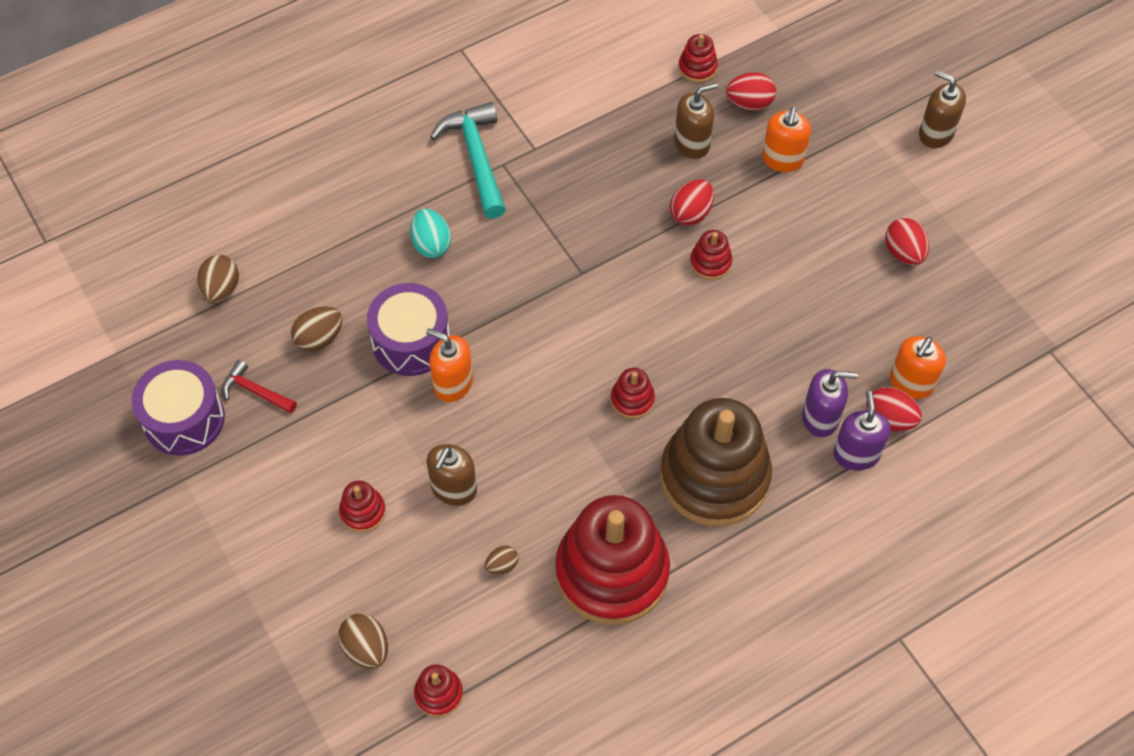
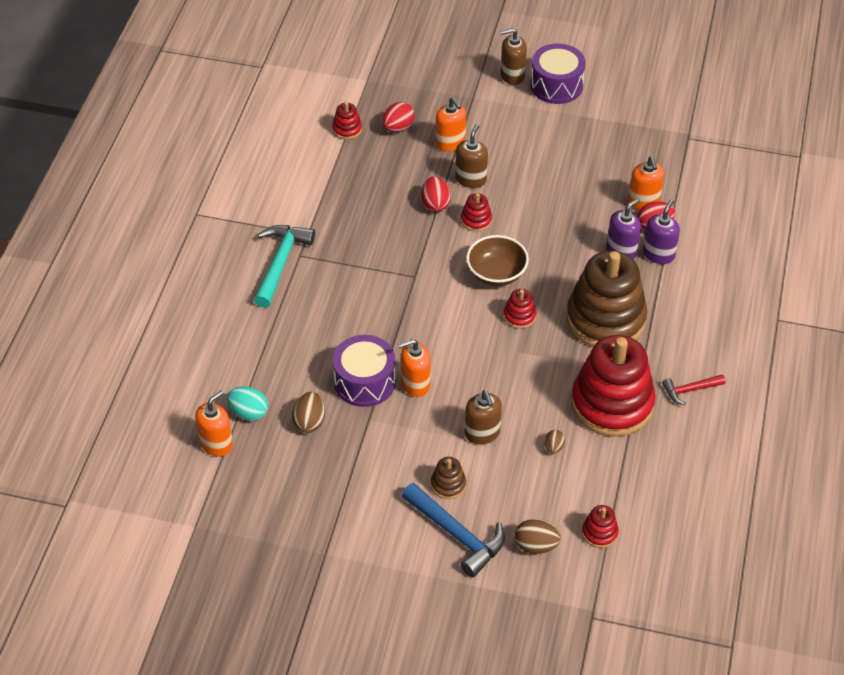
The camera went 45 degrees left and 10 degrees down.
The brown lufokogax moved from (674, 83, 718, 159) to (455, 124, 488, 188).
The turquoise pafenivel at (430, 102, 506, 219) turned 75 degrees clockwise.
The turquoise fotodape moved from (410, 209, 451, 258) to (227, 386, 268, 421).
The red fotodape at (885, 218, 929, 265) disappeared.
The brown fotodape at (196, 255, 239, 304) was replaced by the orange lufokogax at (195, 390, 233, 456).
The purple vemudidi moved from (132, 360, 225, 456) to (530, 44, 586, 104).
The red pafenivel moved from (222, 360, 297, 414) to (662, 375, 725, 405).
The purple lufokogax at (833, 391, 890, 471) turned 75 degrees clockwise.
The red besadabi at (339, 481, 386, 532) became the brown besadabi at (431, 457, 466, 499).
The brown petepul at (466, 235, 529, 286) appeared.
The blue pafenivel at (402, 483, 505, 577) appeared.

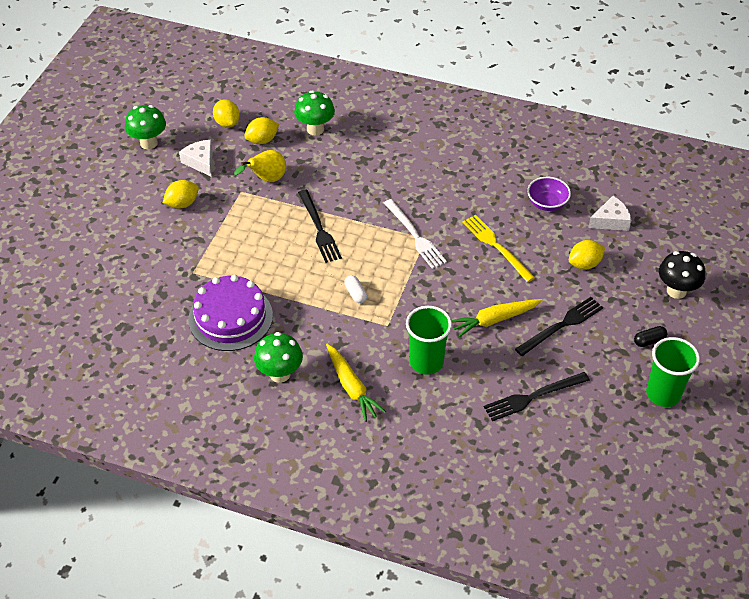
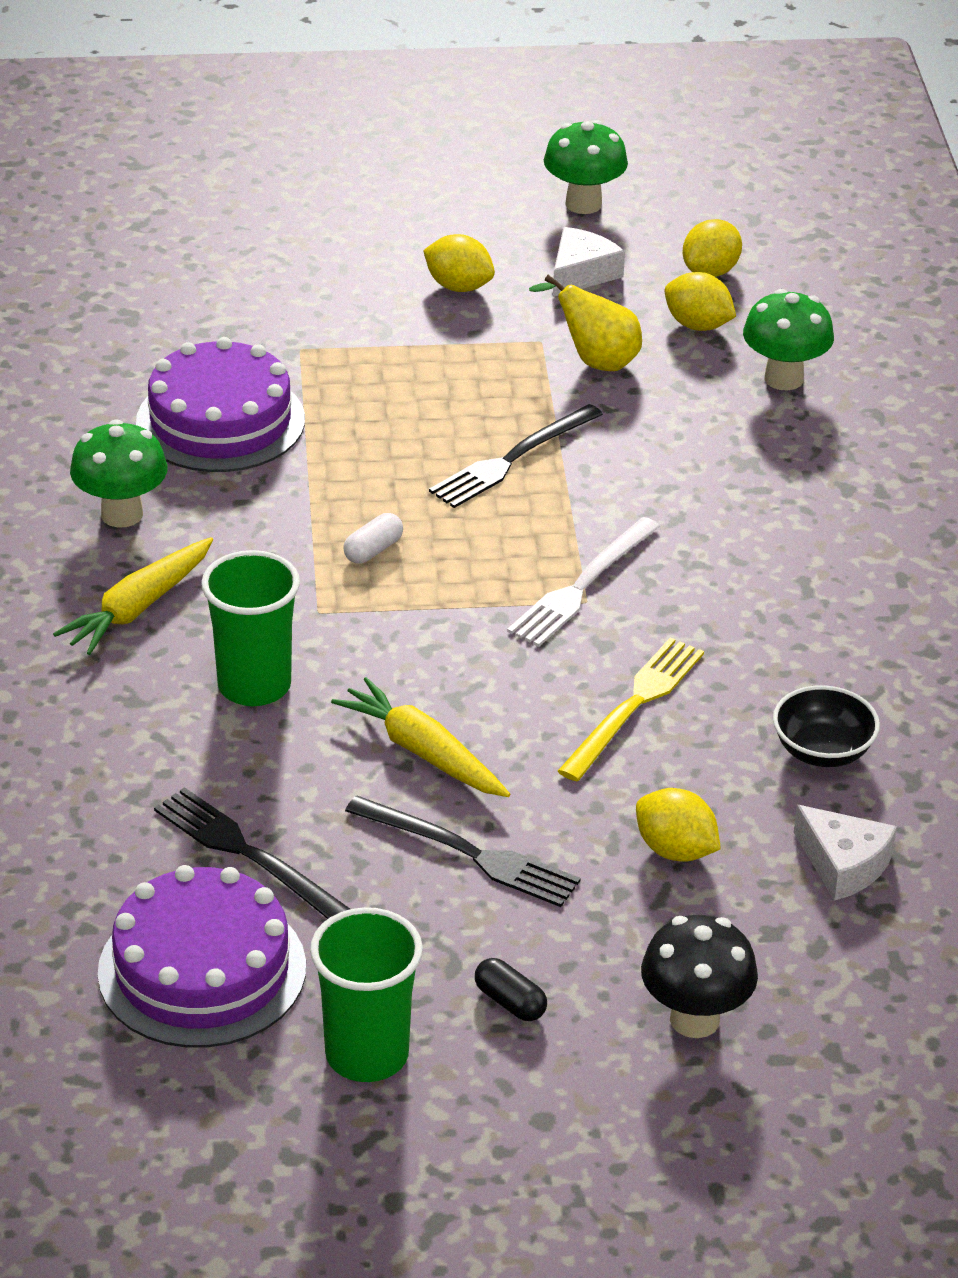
The camera went 65 degrees right and 10 degrees down.
The purple petepul at (527, 177, 571, 211) became the black petepul at (773, 685, 880, 767).
The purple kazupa at (98, 865, 306, 1048) appeared.

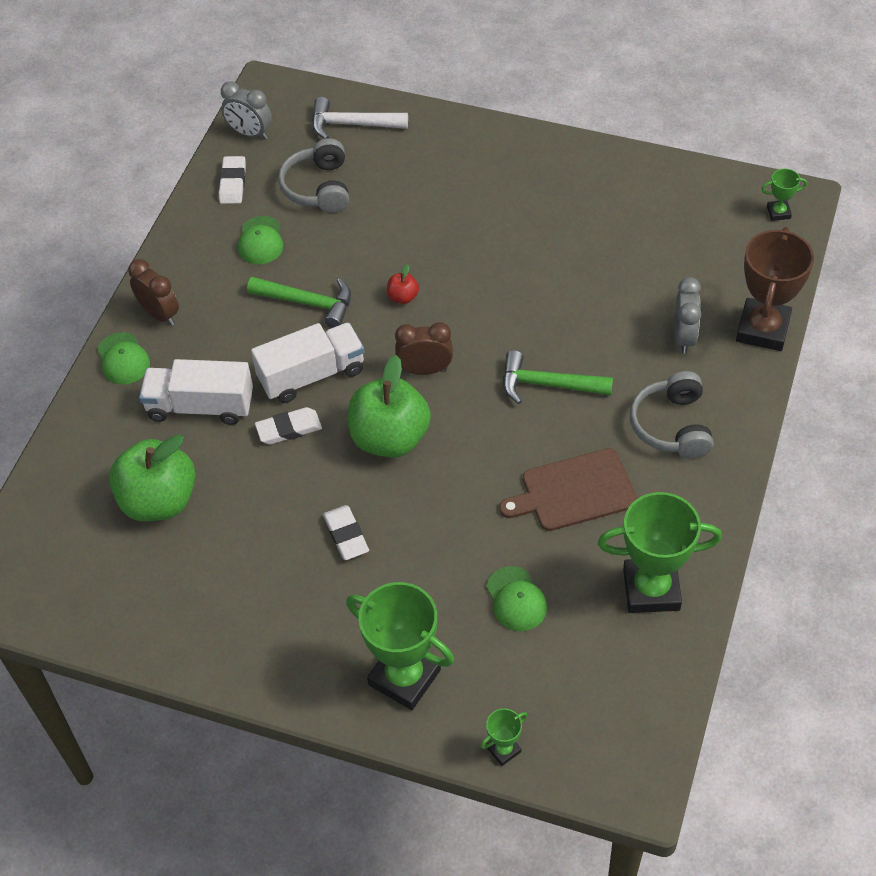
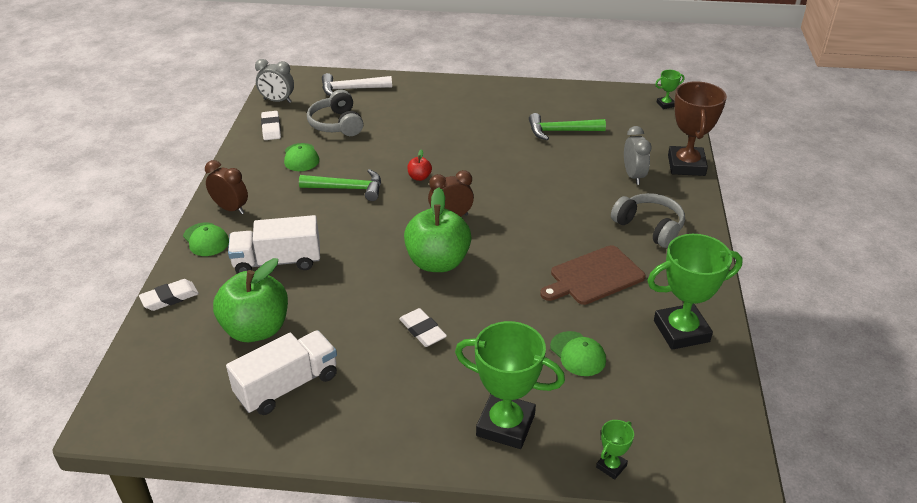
The camera went 15 degrees left and 15 degrees down.
The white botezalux moved from (251, 323, 364, 403) to (226, 330, 337, 415).
The green pafenivel moved from (503, 350, 613, 404) to (529, 113, 606, 140).
The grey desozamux at (630, 371, 714, 458) turned 150 degrees clockwise.
The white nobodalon moved from (255, 407, 322, 444) to (139, 279, 199, 311).

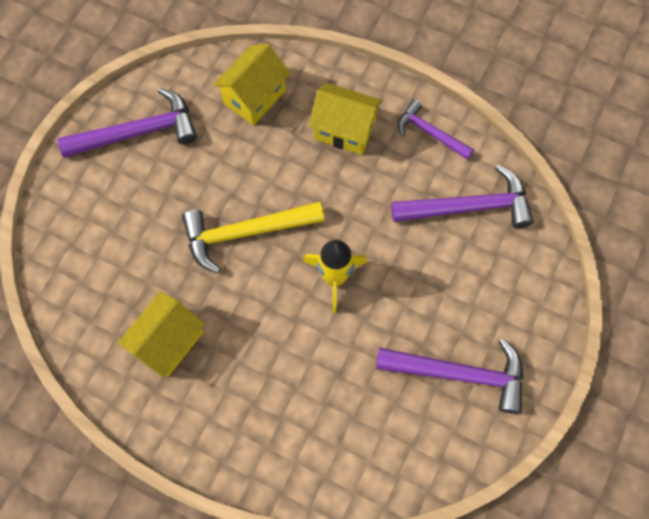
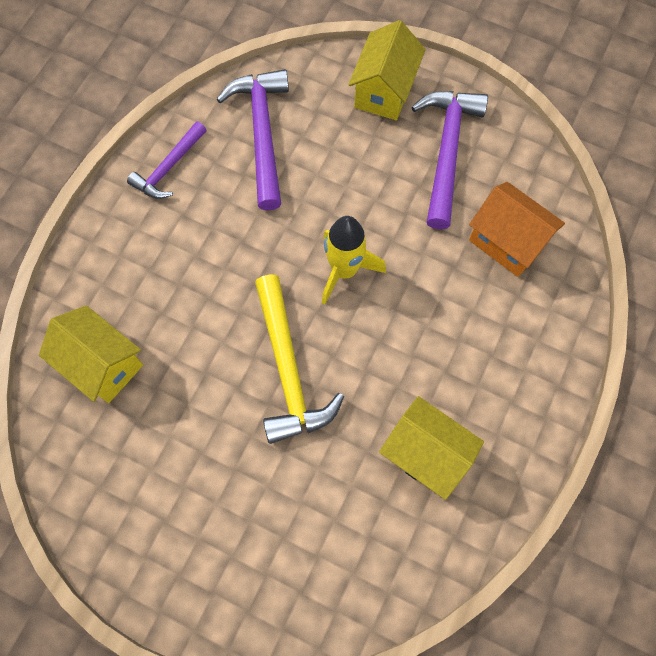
The camera went 90 degrees left and 0 degrees up.
The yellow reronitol moved from (309, 83, 382, 155) to (348, 20, 426, 120).
The purple pafenivel at (57, 88, 197, 158) disappeared.
The orange reronitol at (469, 182, 565, 277) appeared.

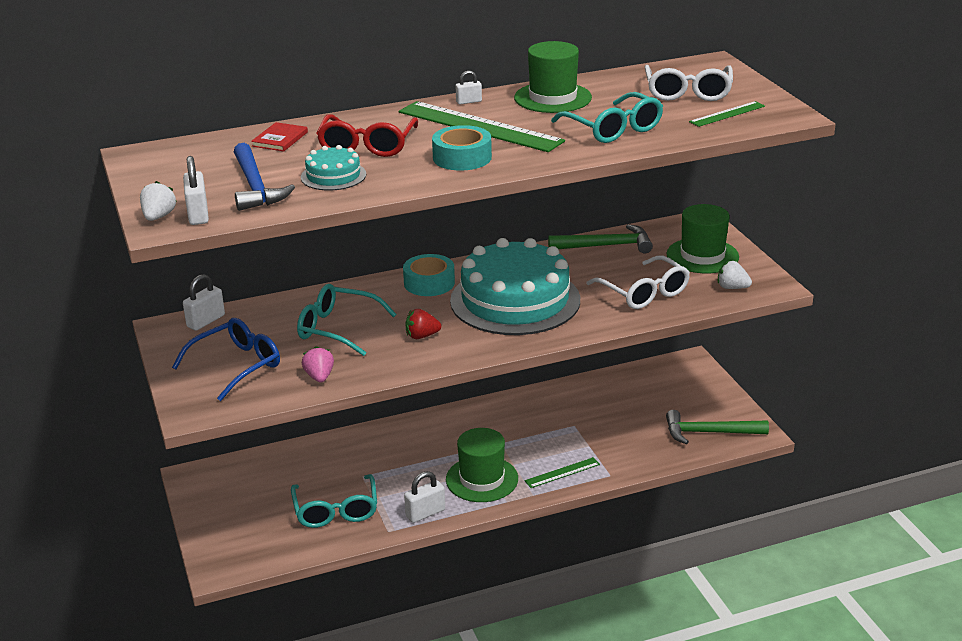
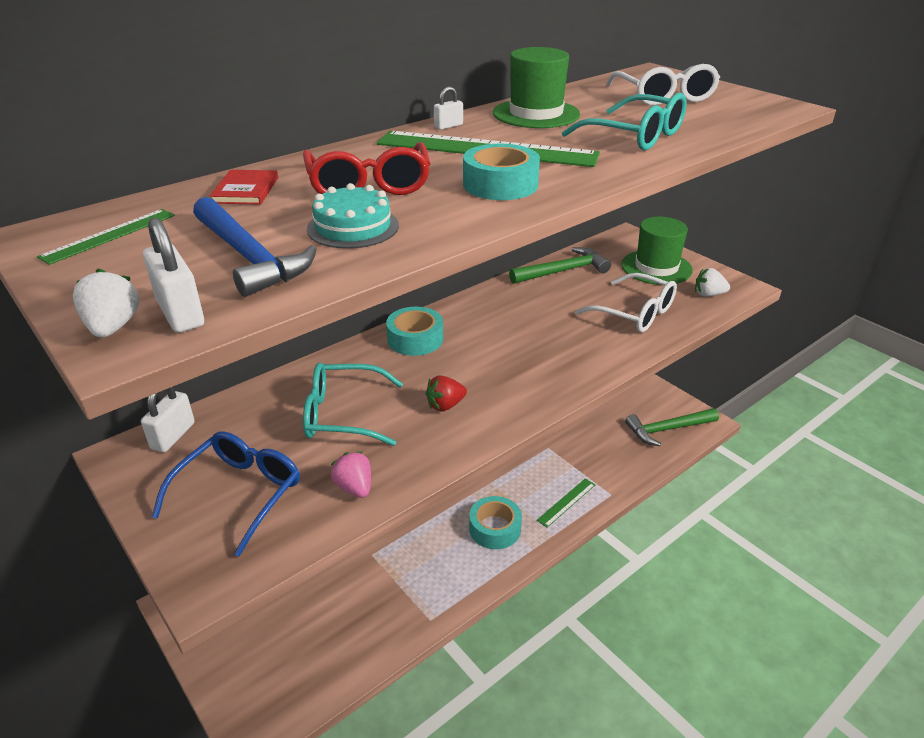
The camera went 20 degrees left and 5 degrees up.
The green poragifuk moved from (689, 101, 765, 127) to (37, 209, 175, 265).
The turquoise kazupa at (450, 238, 580, 335) disappeared.
The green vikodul at (446, 428, 518, 502) was replaced by the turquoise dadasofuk at (469, 496, 522, 549).
The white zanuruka at (404, 471, 445, 523) disappeared.
The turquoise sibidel at (291, 474, 377, 528) disappeared.

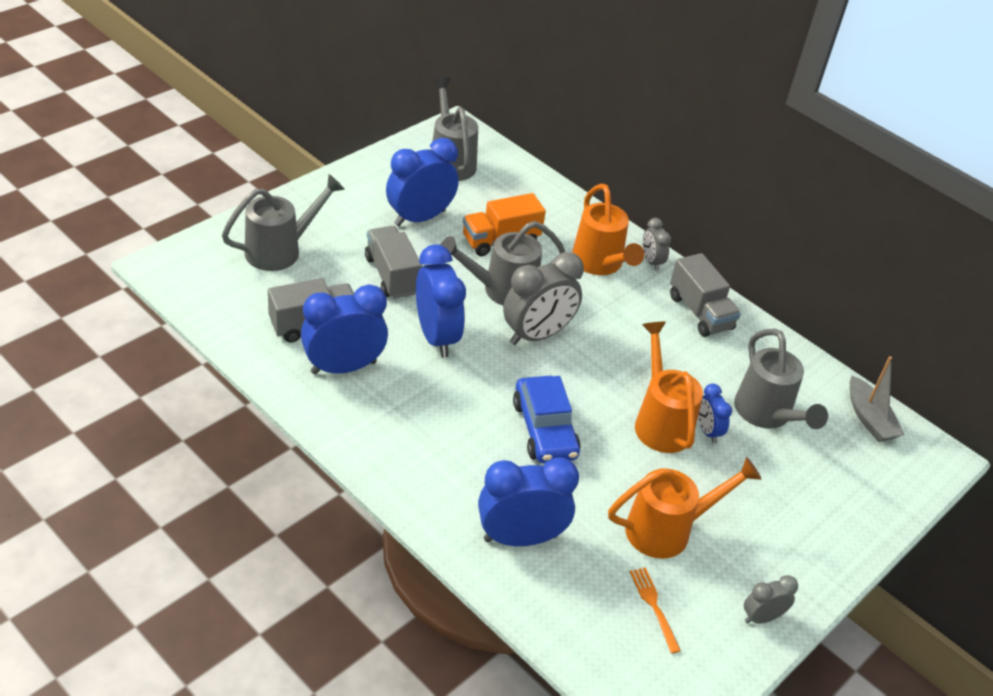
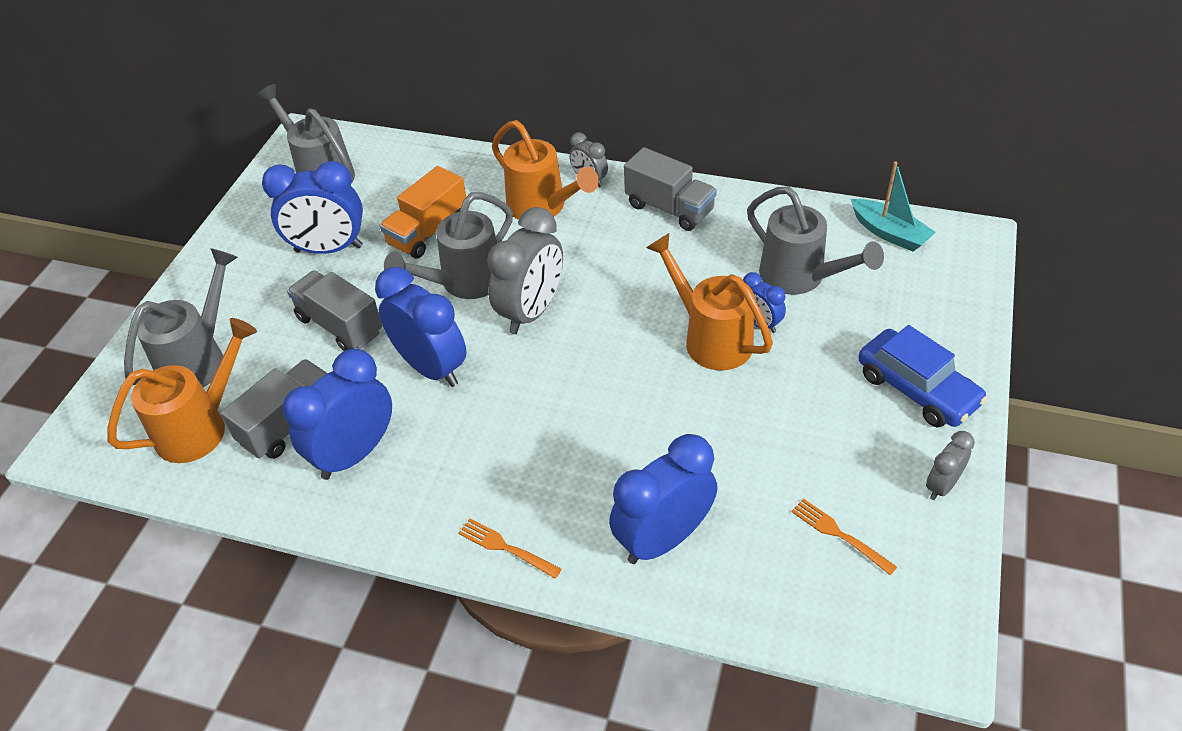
The camera went 20 degrees left and 5 degrees up.
The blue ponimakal at (386, 138, 459, 226) turned 120 degrees counterclockwise.
The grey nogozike at (850, 356, 905, 442) became the turquoise nogozike at (851, 161, 936, 251).
The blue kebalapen moved from (513, 376, 581, 463) to (859, 325, 988, 427).
The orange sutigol moved from (608, 457, 762, 559) to (107, 318, 257, 463).
The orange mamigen at (458, 518, 562, 579) appeared.

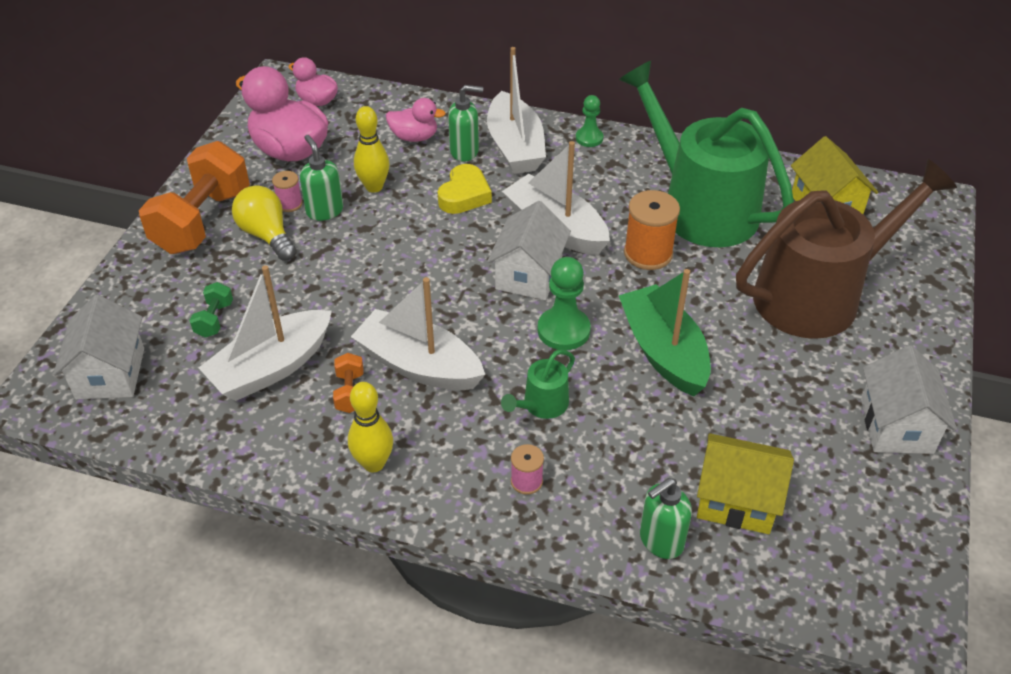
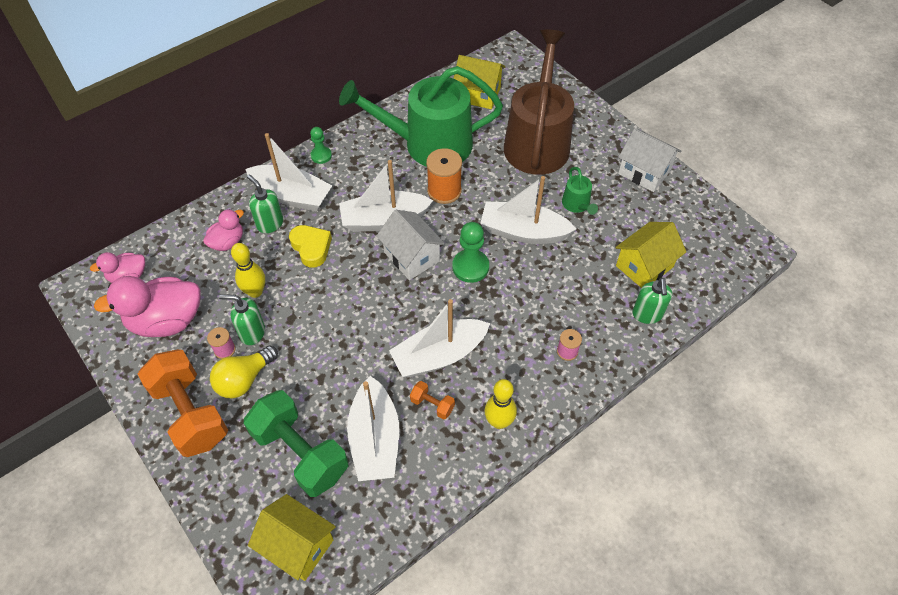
The camera went 55 degrees left and 10 degrees up.
The green lufokogax at (448, 85, 483, 162) turned 75 degrees counterclockwise.
The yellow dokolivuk at (232, 185, 296, 261) turned 45 degrees counterclockwise.
The green nogozike at (619, 269, 711, 396) became the white nogozike at (480, 176, 576, 244).
The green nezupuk at (189, 282, 233, 338) changed to 2.34 times the size.
The white reronitol at (53, 295, 144, 399) became the yellow reronitol at (248, 494, 336, 581).
The green sutigol moved from (501, 349, 575, 419) to (562, 167, 598, 215).

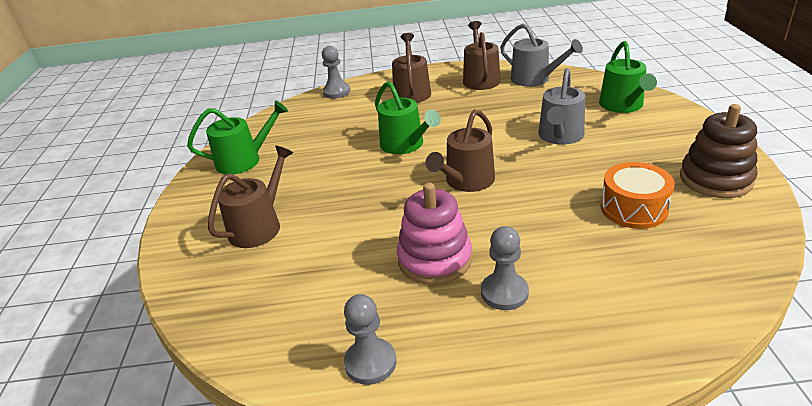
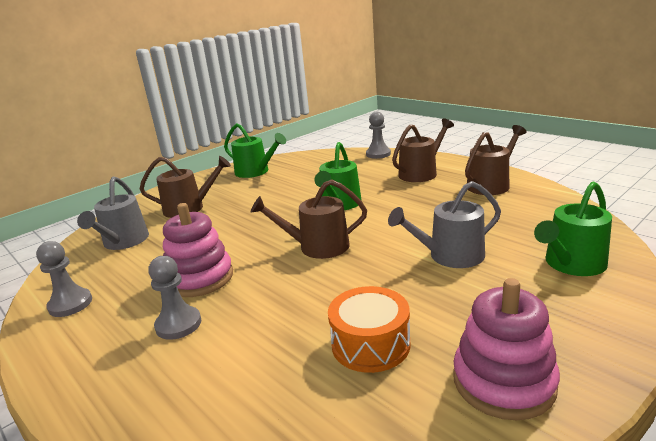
The camera went 50 degrees right and 10 degrees down.
The grey sutigol moved from (500, 23, 583, 86) to (77, 176, 149, 250).
The brown besadabi at (680, 104, 758, 198) became the pink besadabi at (453, 278, 560, 420).

